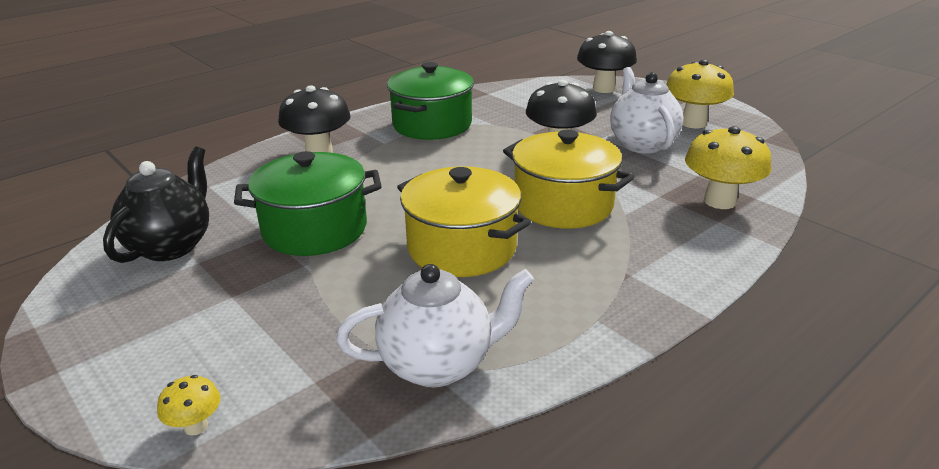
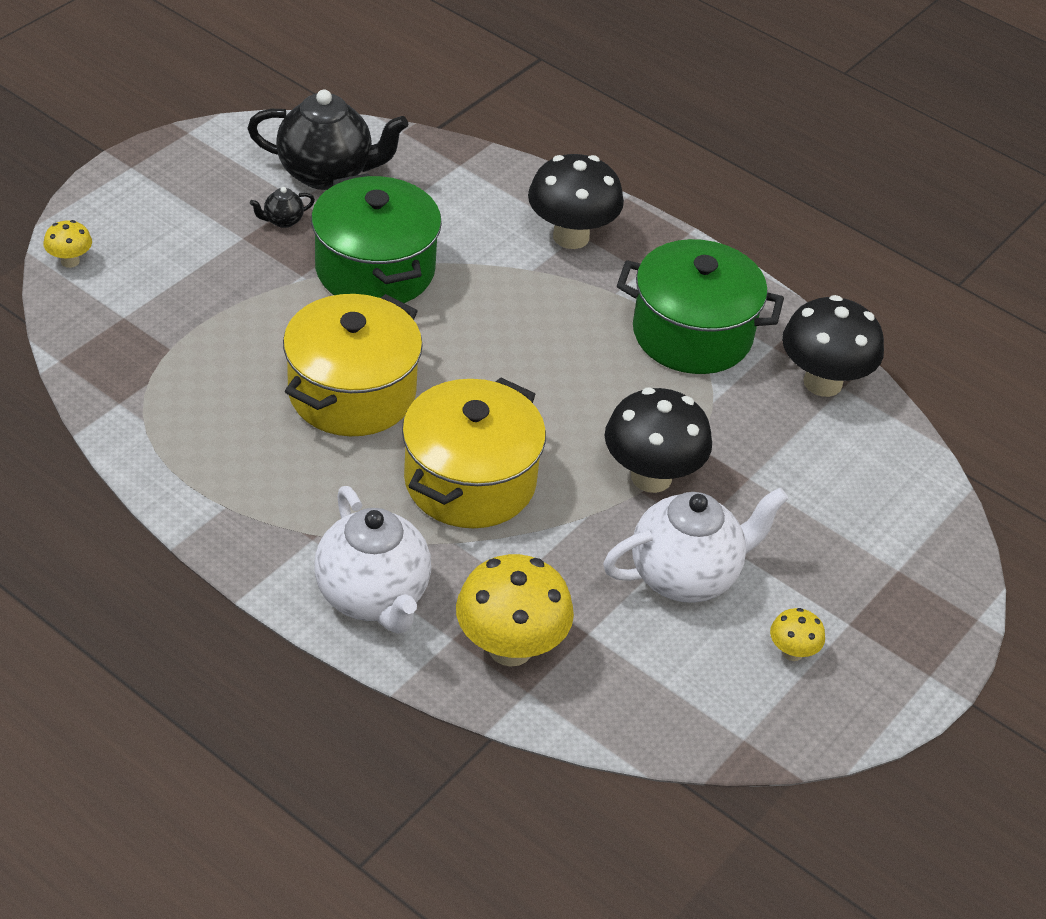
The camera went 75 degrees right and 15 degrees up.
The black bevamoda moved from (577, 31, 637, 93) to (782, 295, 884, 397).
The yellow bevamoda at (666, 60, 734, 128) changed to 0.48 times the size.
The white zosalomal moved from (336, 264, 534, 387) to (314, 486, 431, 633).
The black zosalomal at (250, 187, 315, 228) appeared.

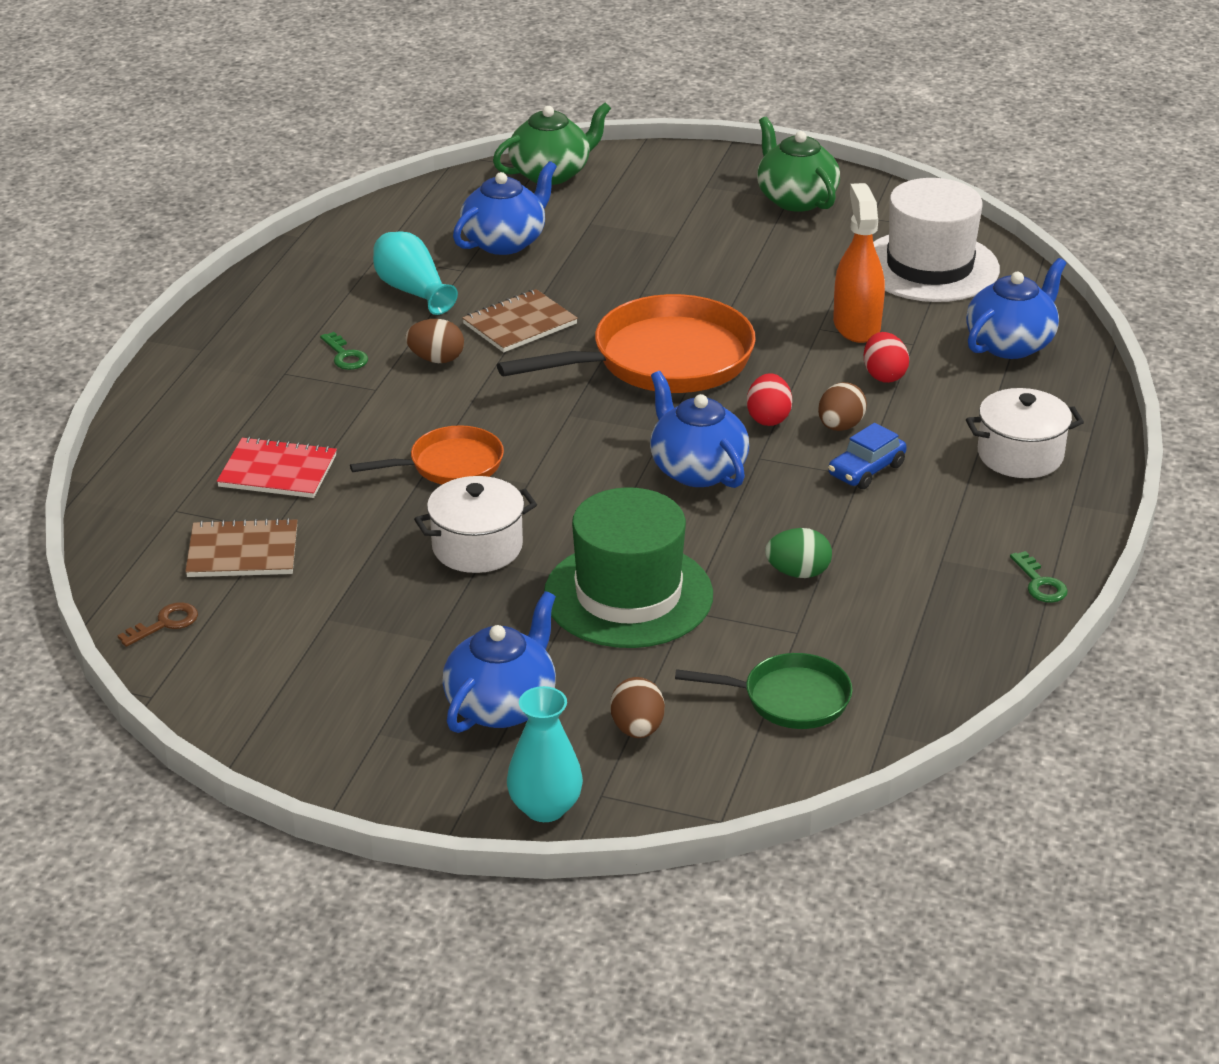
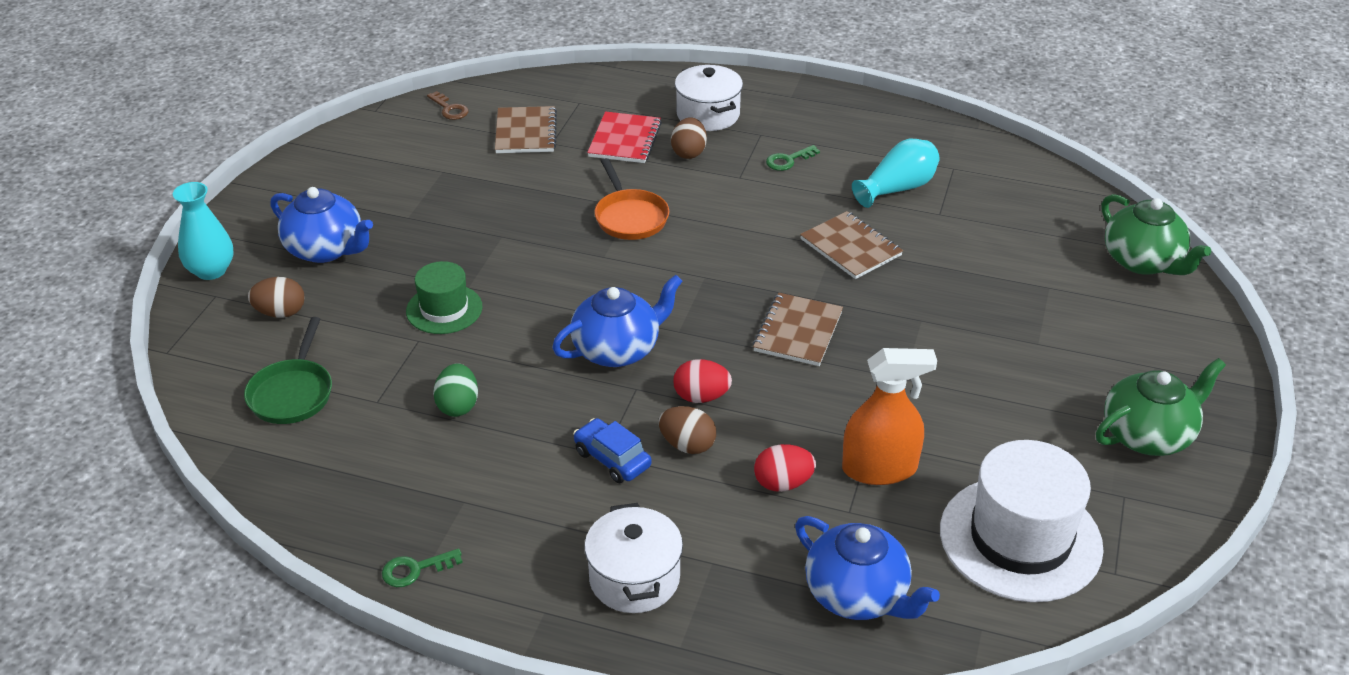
The camera went 90 degrees right and 5 degrees up.
The blue zosalomal at (453, 161, 557, 255) disappeared.
The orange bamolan at (497, 294, 756, 393) was replaced by the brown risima at (753, 293, 843, 366).
The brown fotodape moved from (406, 319, 464, 363) to (671, 117, 707, 159).
The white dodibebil moved from (414, 476, 537, 573) to (675, 65, 743, 131).
The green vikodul at (544, 487, 713, 648) changed to 0.56 times the size.

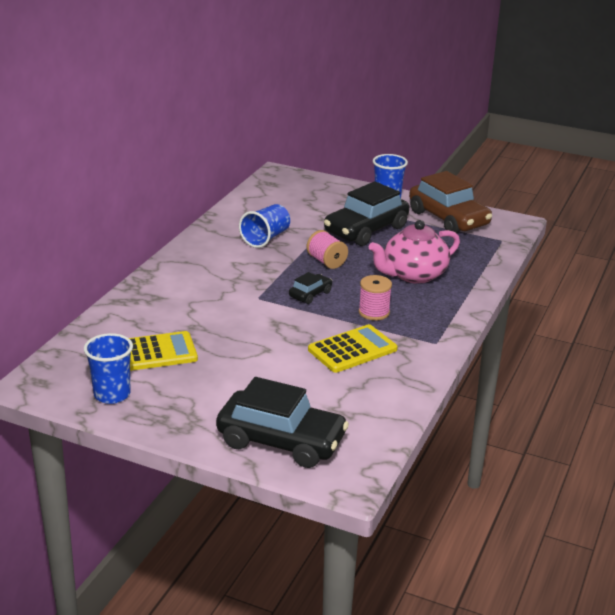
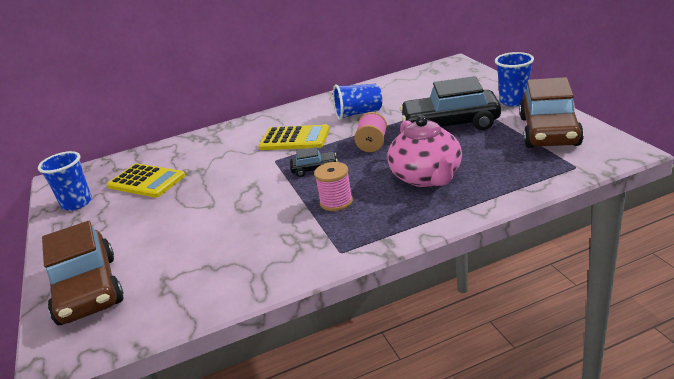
The camera went 50 degrees right and 0 degrees up.
The pink zosalomal at (369, 220, 460, 284) turned 120 degrees counterclockwise.
The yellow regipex moved from (308, 324, 398, 373) to (258, 125, 330, 150).
The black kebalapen at (216, 377, 349, 468) became the brown kebalapen at (42, 221, 124, 325).

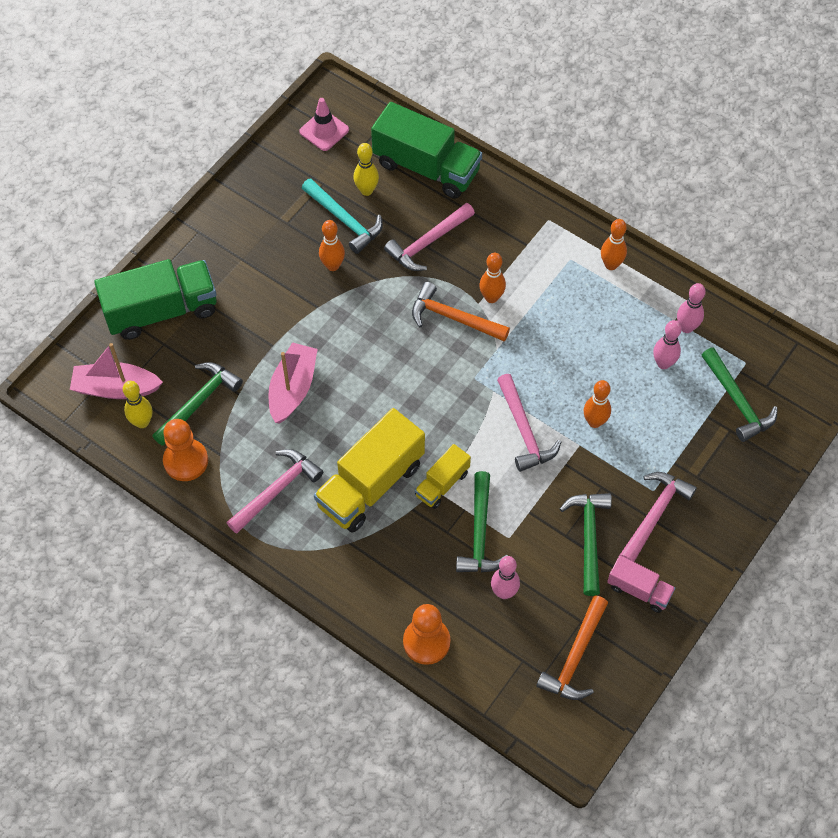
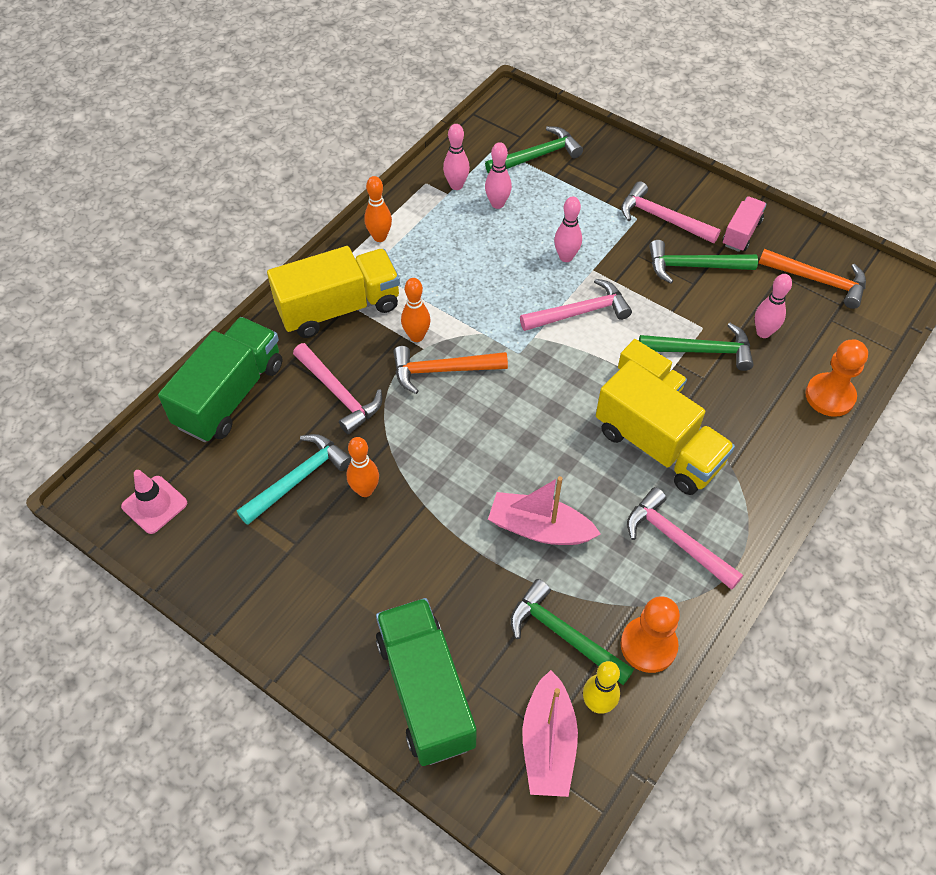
The camera went 90 degrees left and 5 degrees down.
The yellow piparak at (354, 143, 379, 196) disappeared.
The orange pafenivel at (412, 282, 510, 341) turned 60 degrees clockwise.
The orange piparak at (583, 380, 611, 428) became the pink piparak at (554, 197, 582, 262).
The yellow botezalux at (267, 246, 400, 338) appeared.

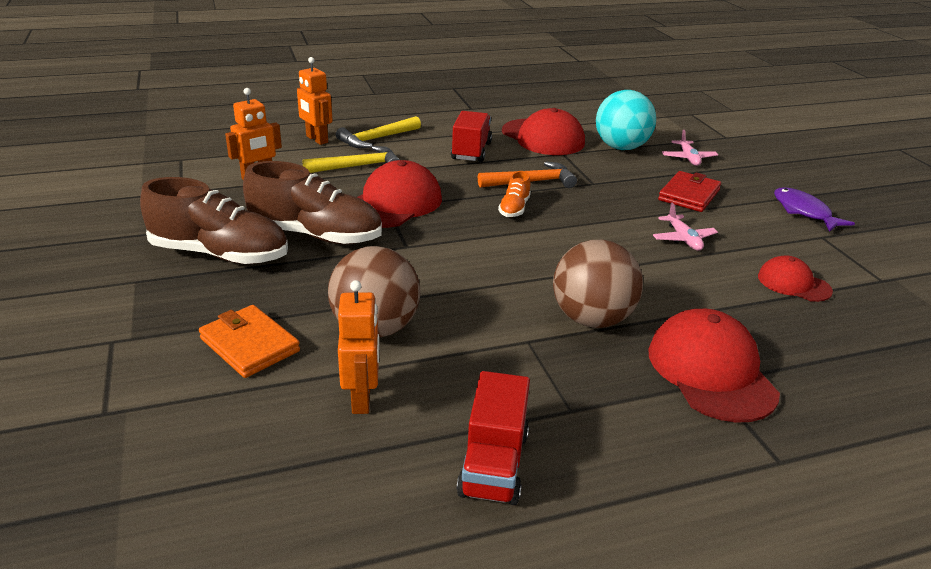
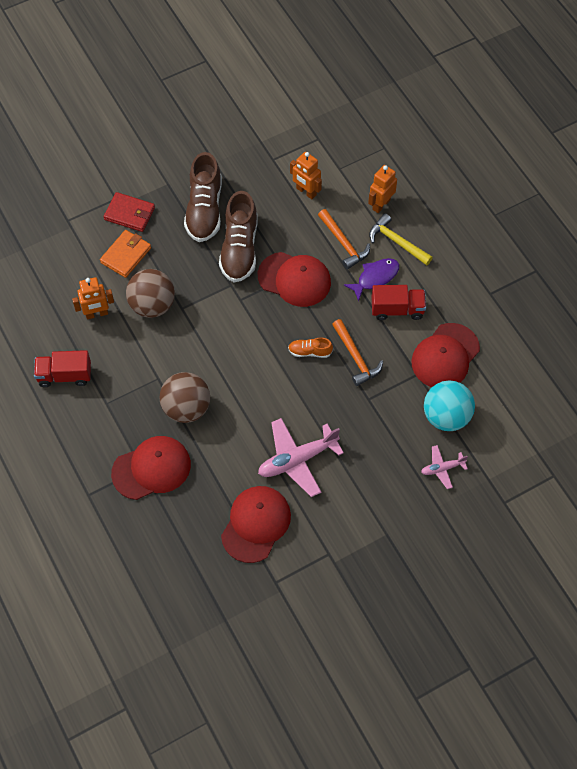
The camera went 80 degrees right and 30 degrees up.
The yellow pafenivel at (303, 146, 400, 173) became the orange pafenivel at (318, 209, 370, 269).
The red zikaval moved from (658, 171, 721, 212) to (104, 192, 155, 232).
The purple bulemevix moved from (774, 187, 855, 232) to (344, 258, 399, 302).
The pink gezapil at (653, 203, 718, 251) changed to 1.89 times the size.
The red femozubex at (758, 255, 833, 302) changed to 1.75 times the size.

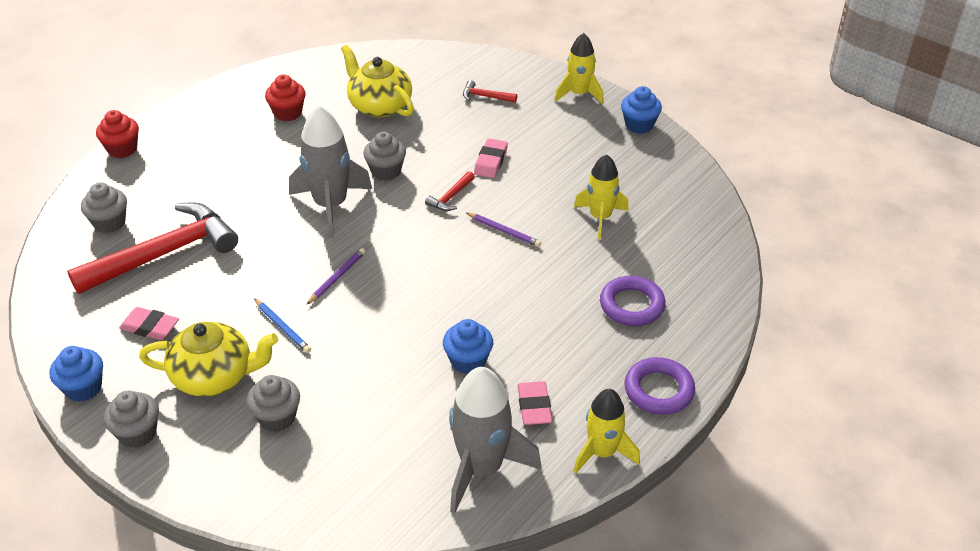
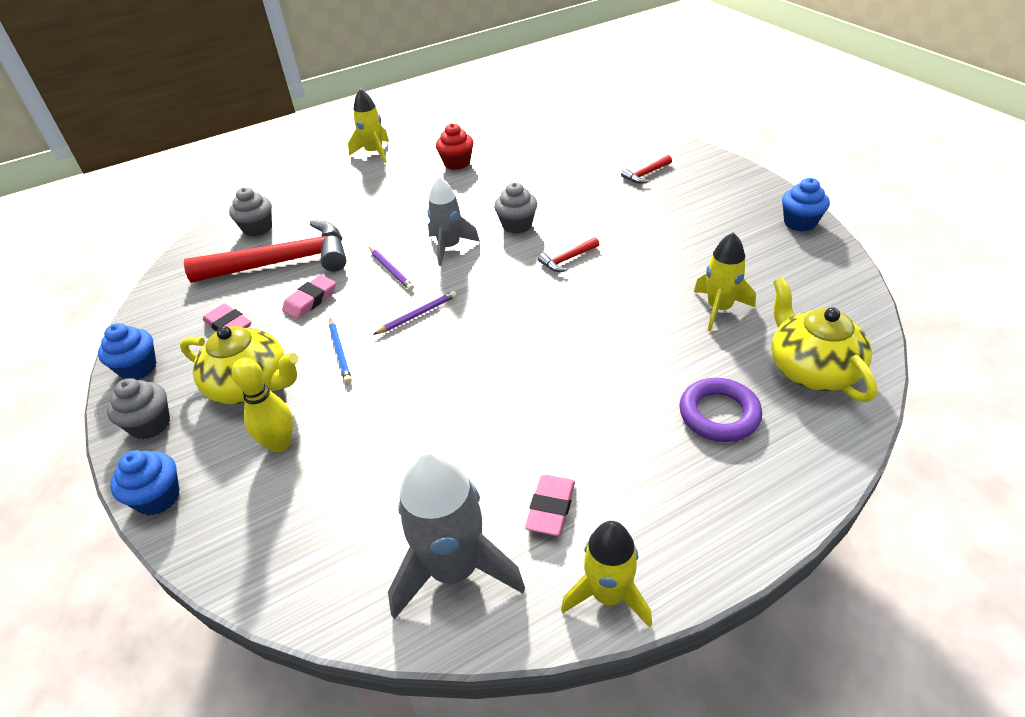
The camera went 25 degrees right and 0 degrees up.
The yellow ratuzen moved from (555, 33, 604, 104) to (348, 89, 389, 163).
The yellow zosalomal moved from (341, 45, 414, 117) to (771, 277, 877, 402).
The red pafenivel at (463, 80, 517, 103) turned 75 degrees counterclockwise.
The grey ratuzen at (289, 105, 372, 238) changed to 0.65 times the size.
The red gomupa at (96, 110, 139, 158) disappeared.
The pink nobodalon moved from (474, 139, 508, 178) to (282, 275, 336, 319).
The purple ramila moved from (465, 212, 541, 247) to (369, 247, 414, 290).
The blue gomupa moved from (443, 319, 493, 374) to (110, 450, 180, 516).
The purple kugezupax at (624, 357, 695, 415) disappeared.
The grey gomupa at (246, 375, 300, 432) was replaced by the yellow piparak at (232, 358, 293, 452).

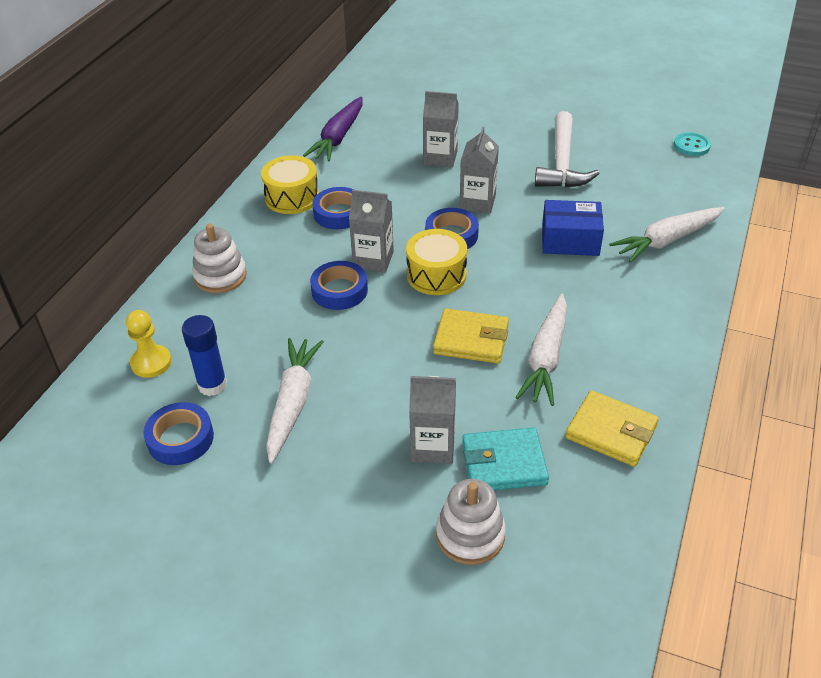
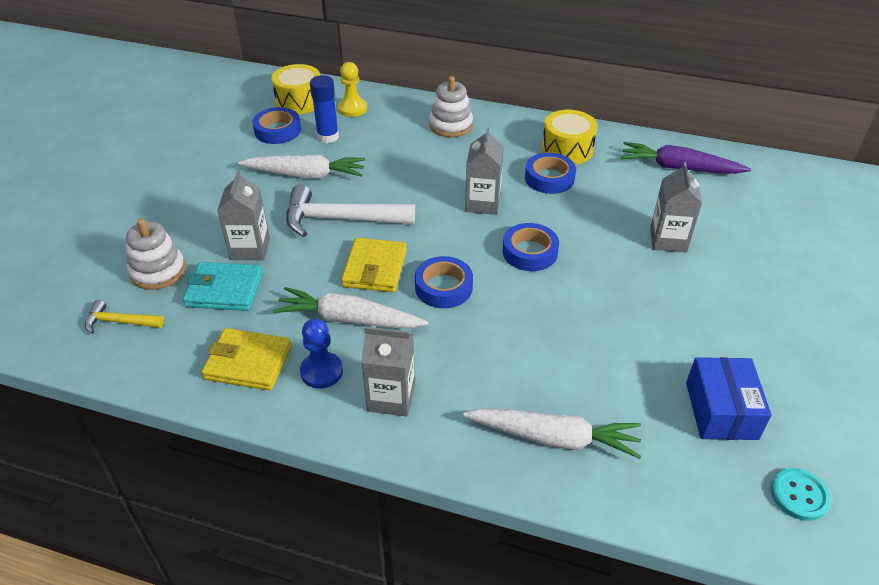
The camera went 85 degrees right and 0 degrees up.
The white pafenivel moved from (535, 111, 600, 188) to (286, 185, 415, 237).
The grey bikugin moved from (460, 127, 499, 213) to (361, 327, 415, 417).
The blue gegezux moved from (542, 200, 604, 256) to (686, 357, 772, 440).
The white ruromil at (609, 207, 725, 263) turned 135 degrees clockwise.
The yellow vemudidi moved from (406, 229, 467, 295) to (271, 64, 320, 114).
The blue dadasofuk moved from (310, 261, 368, 310) to (415, 256, 473, 308).
The yellow zikaval at (565, 390, 659, 467) turned 75 degrees clockwise.
The turquoise zikaval at (462, 427, 549, 490) turned 75 degrees counterclockwise.
The yellow pafenivel at (85, 300, 164, 334) appeared.
The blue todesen at (300, 318, 343, 389) appeared.

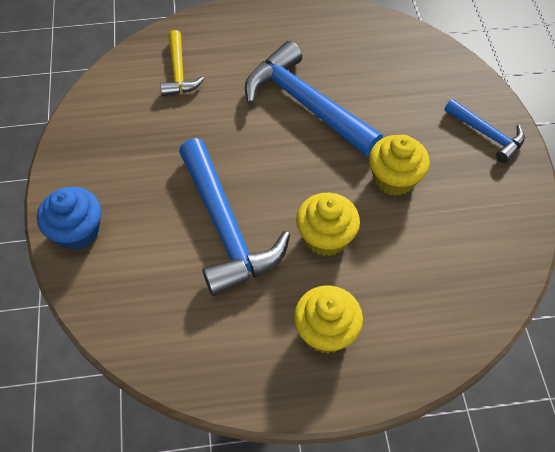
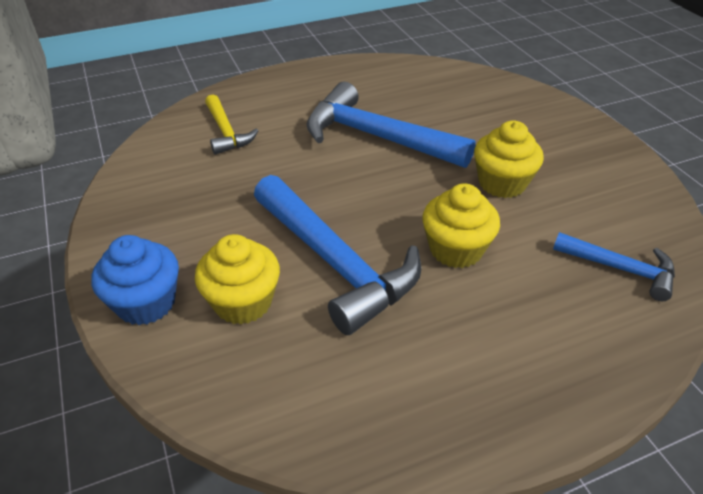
The camera went 15 degrees left and 15 degrees down.
The blue pafenivel moved from (444, 99, 525, 163) to (553, 232, 675, 301).
The yellow gomupa moved from (294, 285, 363, 353) to (195, 234, 280, 324).

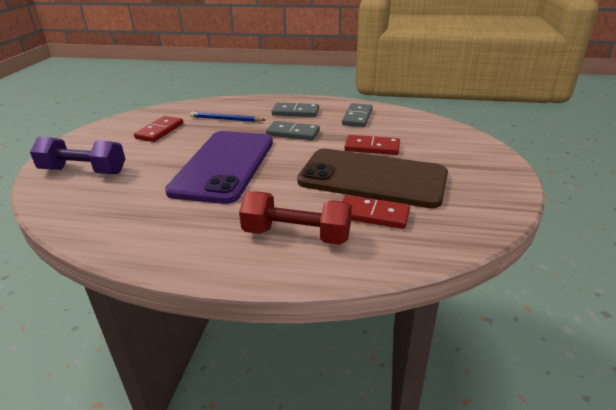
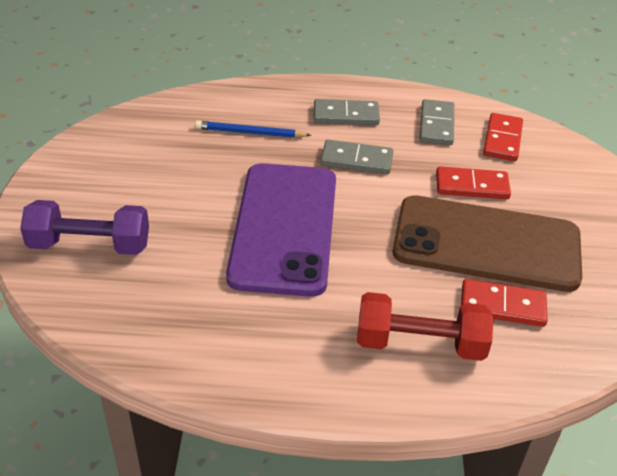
The camera went 10 degrees left and 10 degrees up.
The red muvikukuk moved from (134, 116, 183, 142) to (483, 113, 523, 161).

